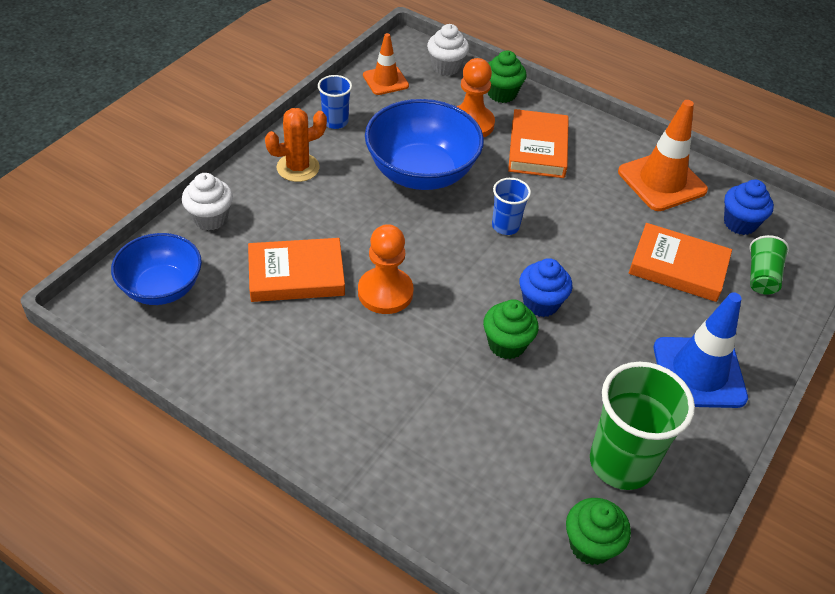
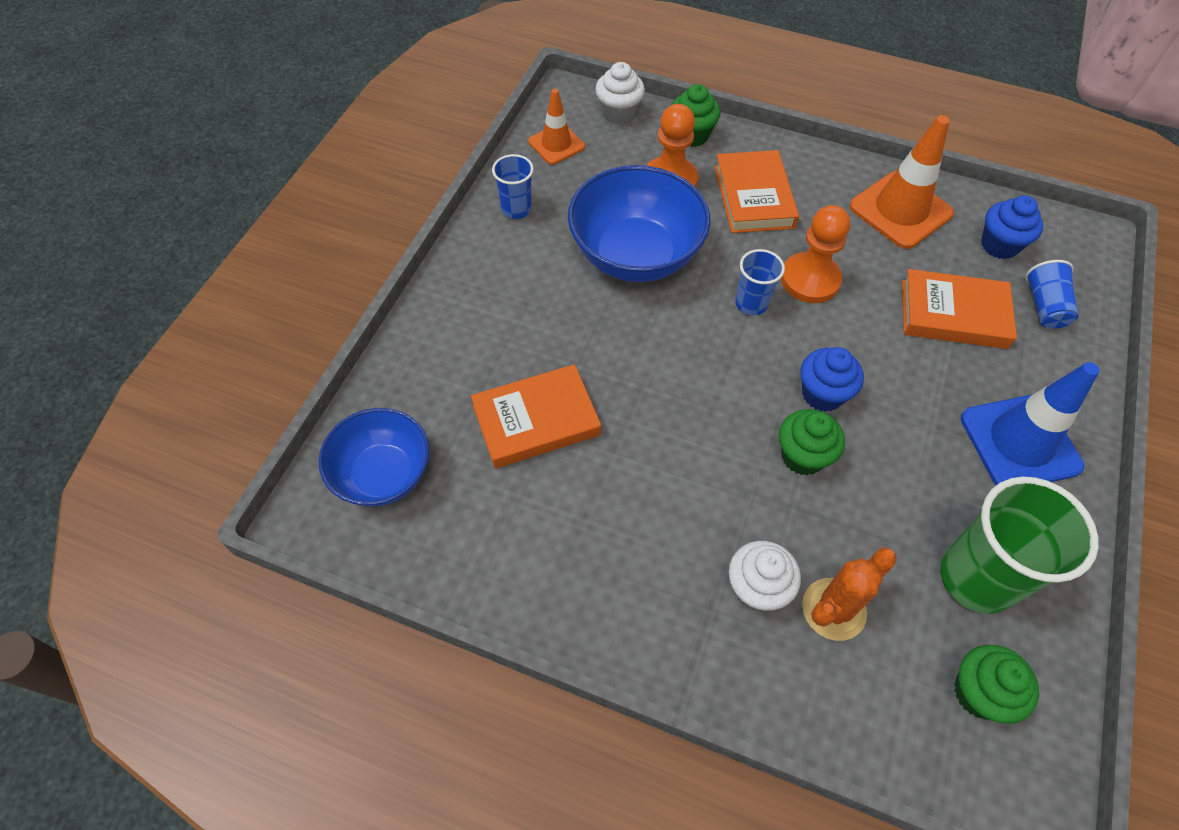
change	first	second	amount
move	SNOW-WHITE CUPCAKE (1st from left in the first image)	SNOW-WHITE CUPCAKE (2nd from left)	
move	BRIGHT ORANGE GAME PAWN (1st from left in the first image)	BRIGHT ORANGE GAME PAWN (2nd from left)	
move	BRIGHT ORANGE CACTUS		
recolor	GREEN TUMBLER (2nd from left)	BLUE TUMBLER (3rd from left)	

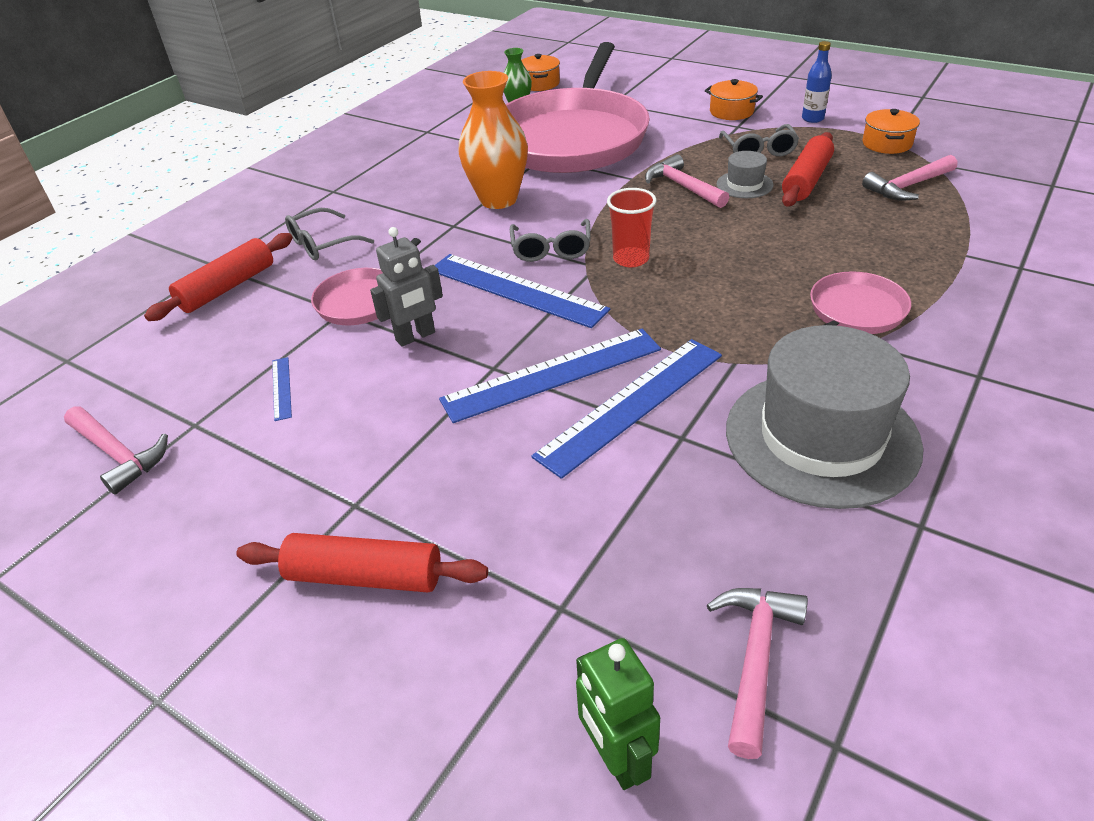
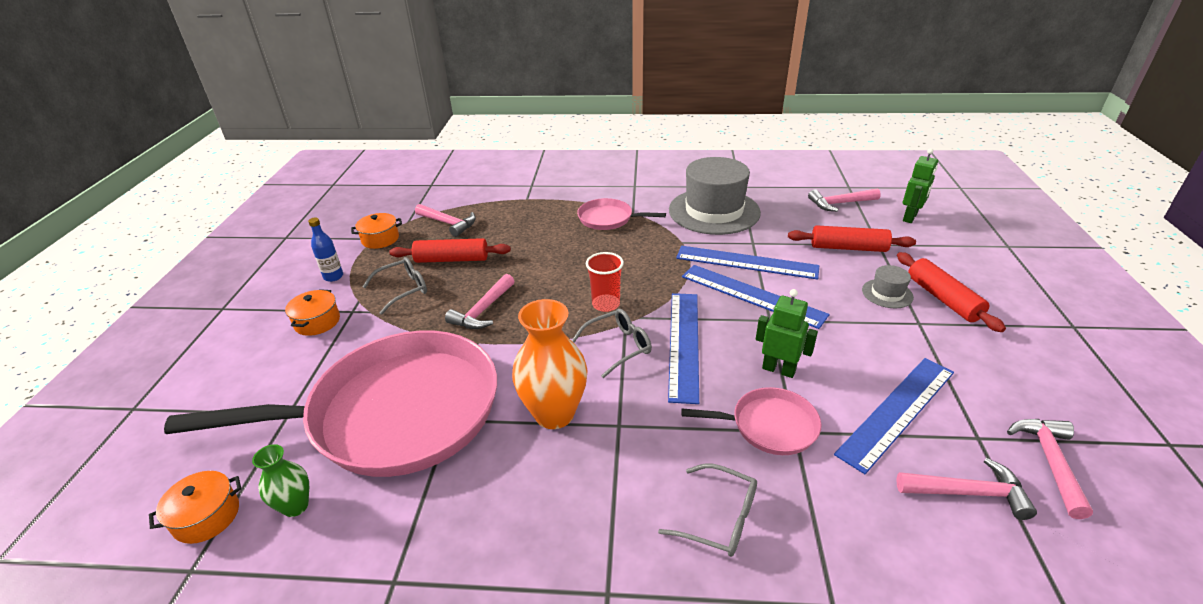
change	first	second	amount
recolor	GRAY ROBOT FIGURE	GREEN ROBOT FIGURE (1st from left)	
move	CRIMSON DOUGH ROLLER (1st from left in the first image)	CRIMSON DOUGH ROLLER (2nd from left)	
resize	BLUE STRAIGHTEDGE (1st from left in the first image)	BLUE STRAIGHTEDGE (4th from left)	x2.33
move	GRAY HAT (1st from left in the first image)	GRAY HAT (2nd from left)	
insert		ROSE-PINK HAMMER (4th from left)	

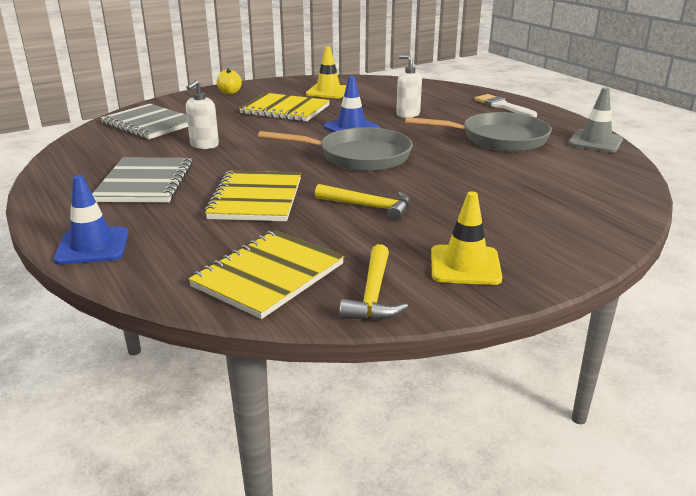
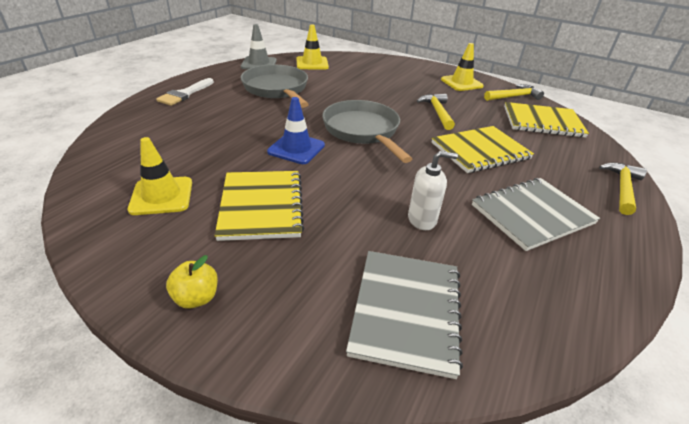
change	first	second	amount
insert		YELLOW TRAFFIC CONE (2nd from left)	
replace	BLUE TRAFFIC CONE (1st from left)	YELLOW HAMMER (3rd from left)	
delete	SNOW-WHITE PUMP BOTTLE (2nd from left)		

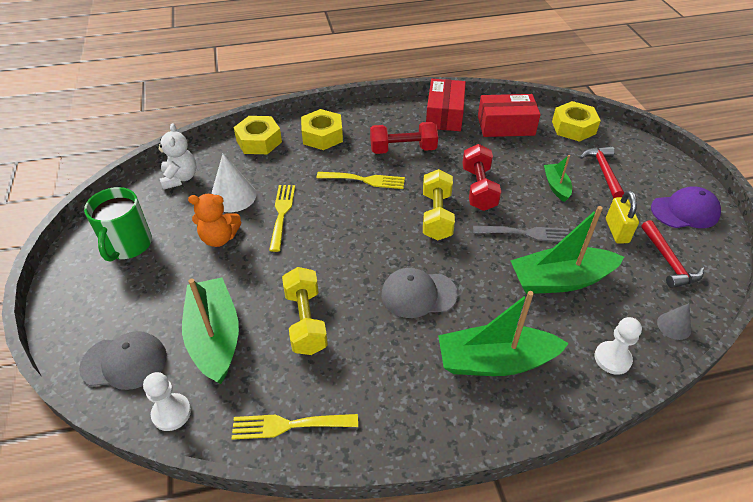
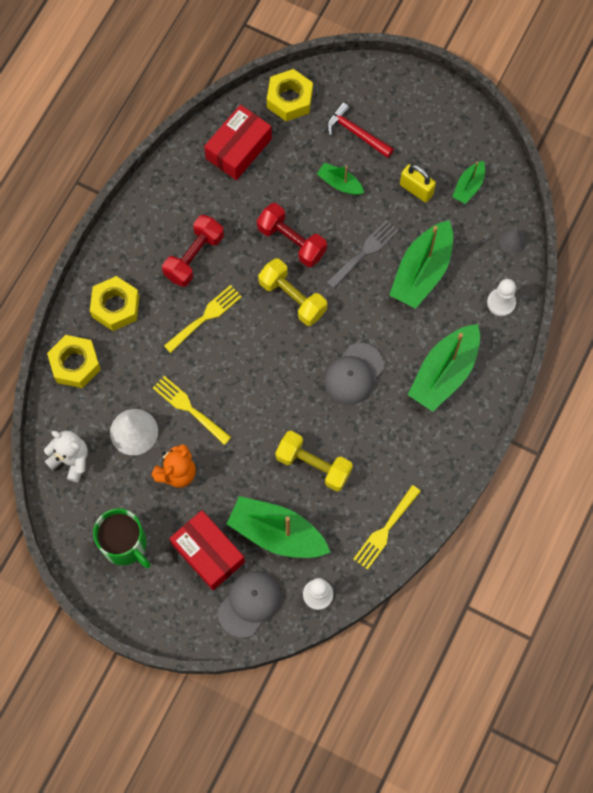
change	first	second	amount
move	CRIMSON PACKAGE (1st from left)		
replace	CRIMSON HAMMER (2nd from left)	GREEN SAILBOAT (5th from left)	
delete	VIOLET CAP		

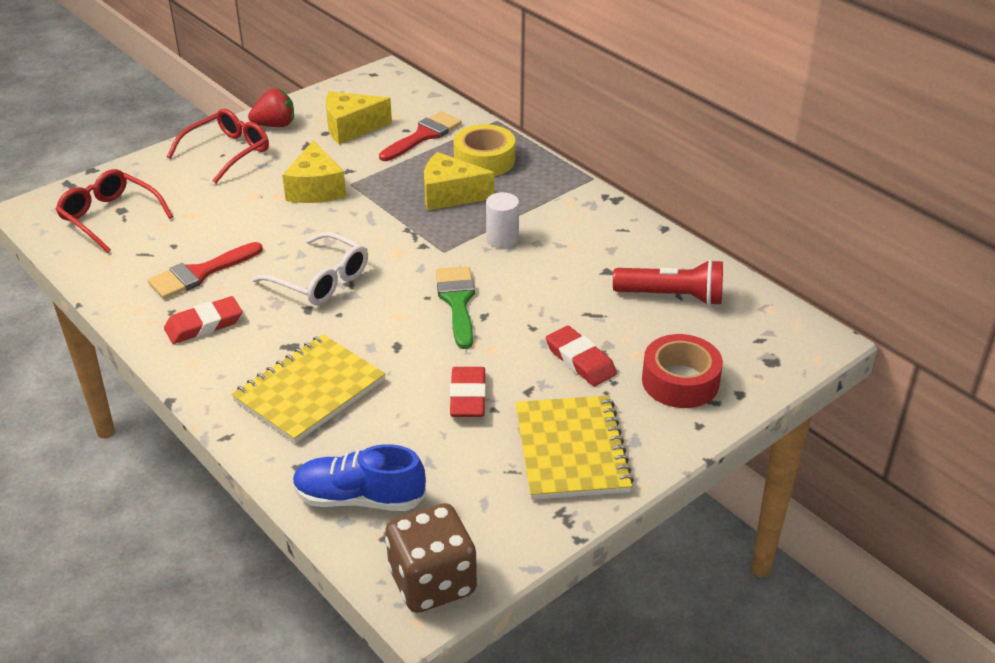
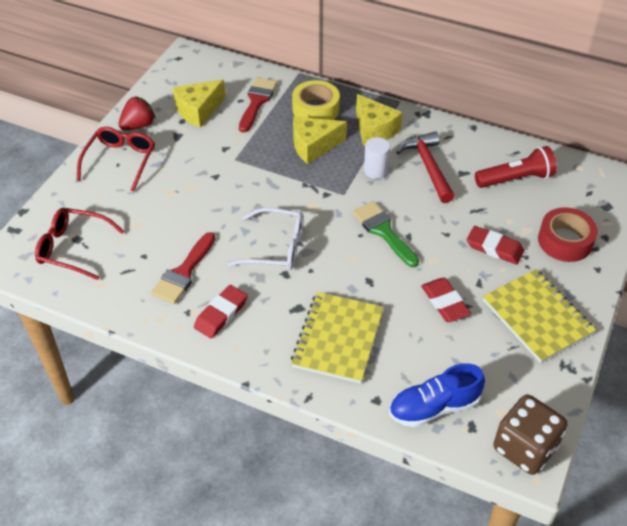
change	first	second	amount
move	YELLOW CHEESE WEDGE (1st from left in the first image)	YELLOW CHEESE WEDGE (3rd from left)	
insert		CRIMSON HAMMER	

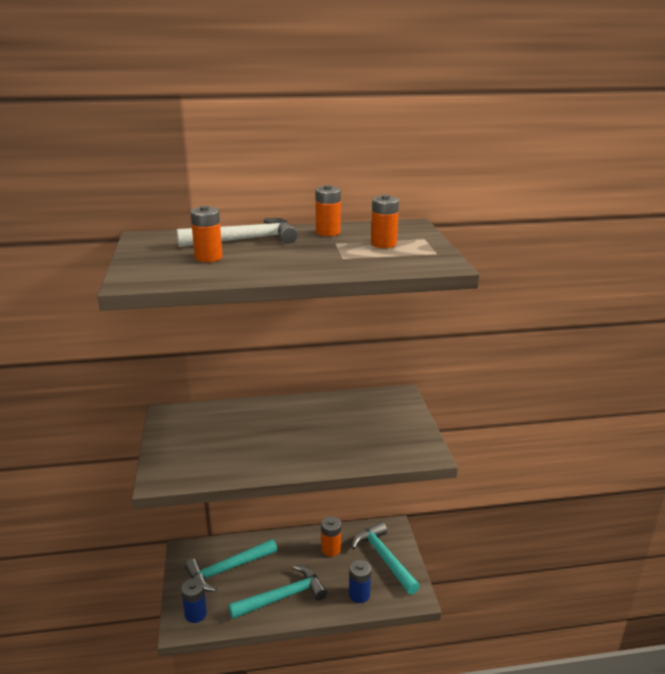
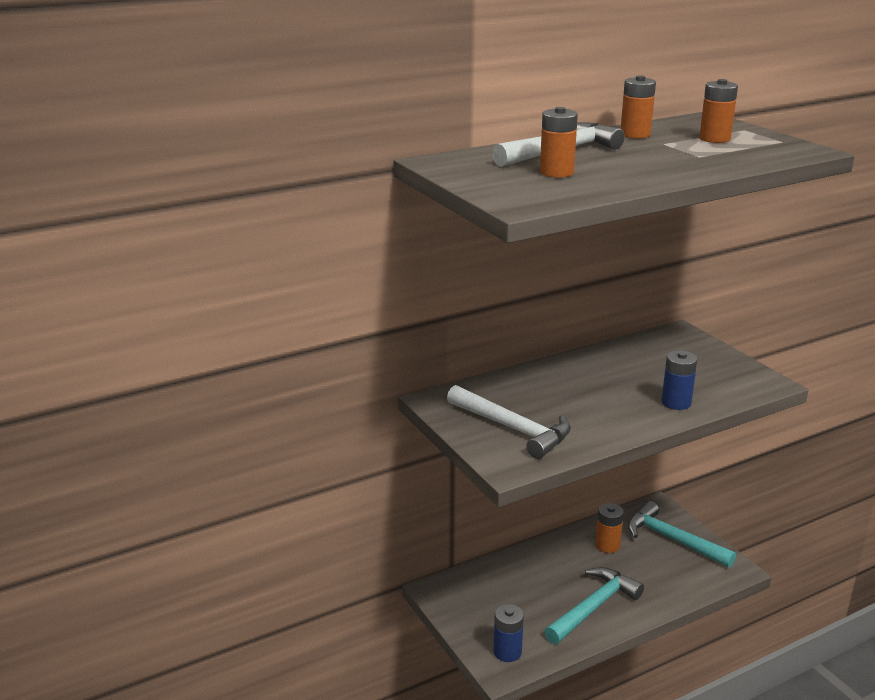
change	first	second	amount
insert		SNOW-WHITE HAMMER (1st from left)	
move	BLUE BATTERY (2nd from left)		
delete	AQUA HAMMER (1st from left)		

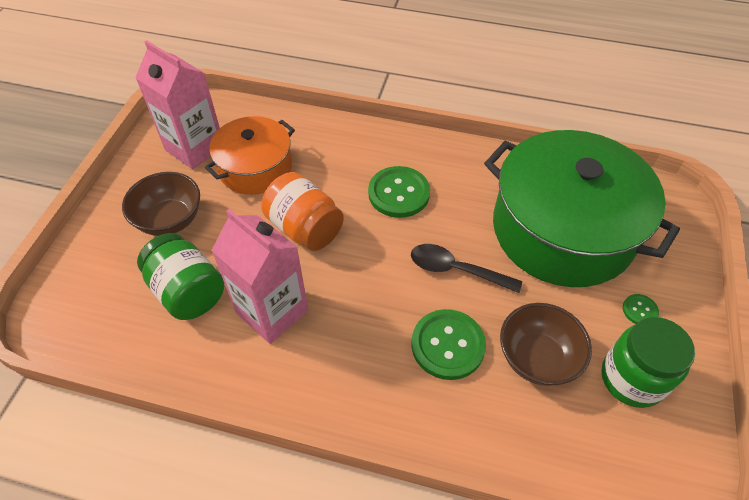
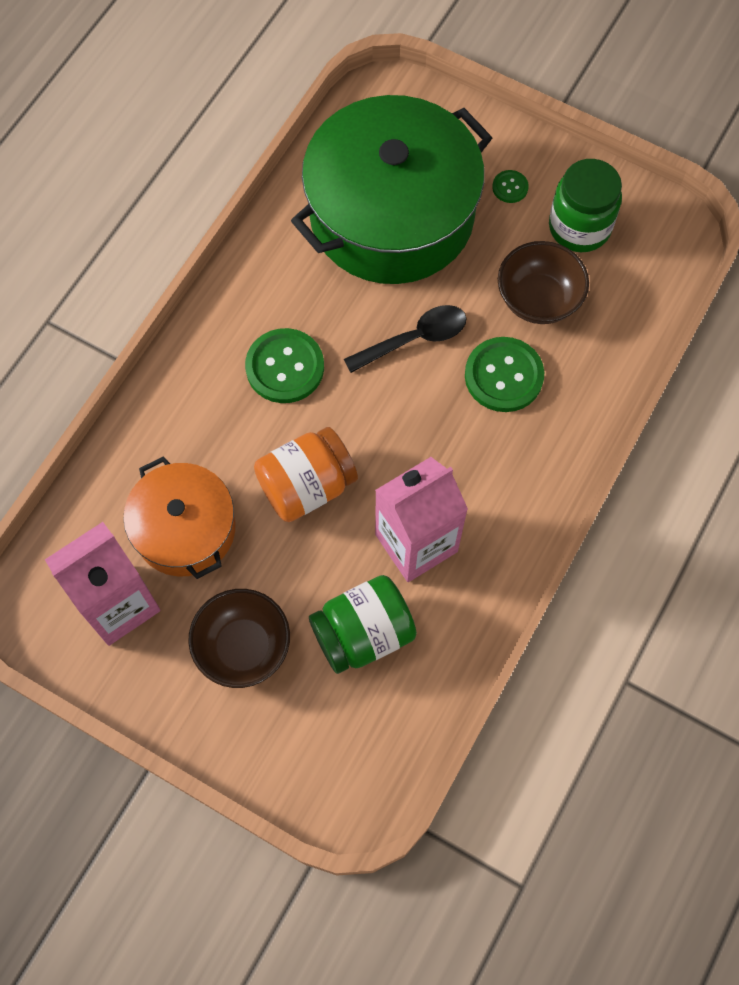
change	first	second	amount
rotate	BLACK SPOON		150 degrees counterclockwise

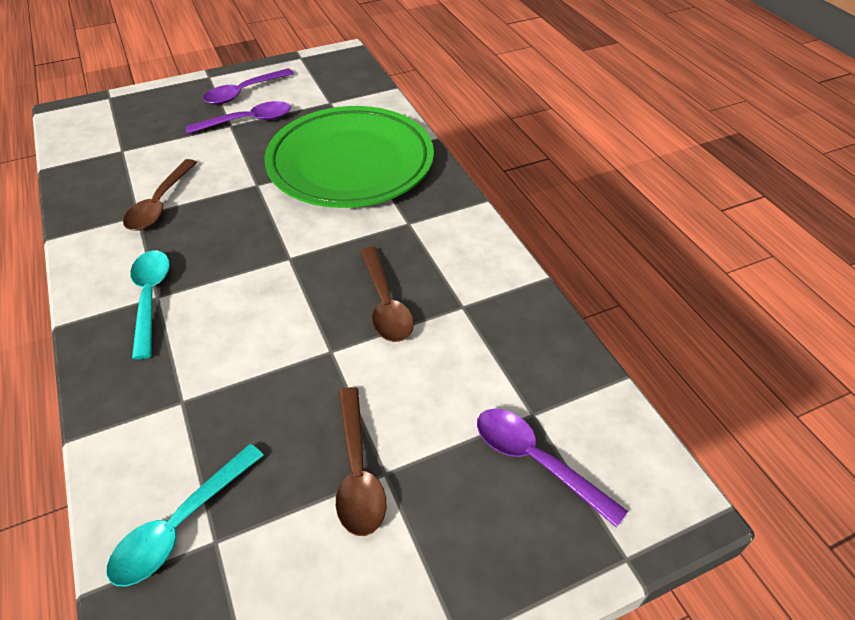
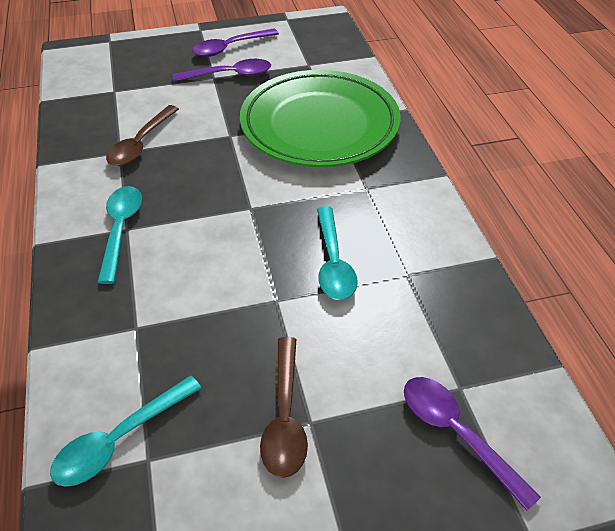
change	first	second	amount
recolor	RUSSET SPOON (3rd from left)	AQUA SPOON (3rd from left)	

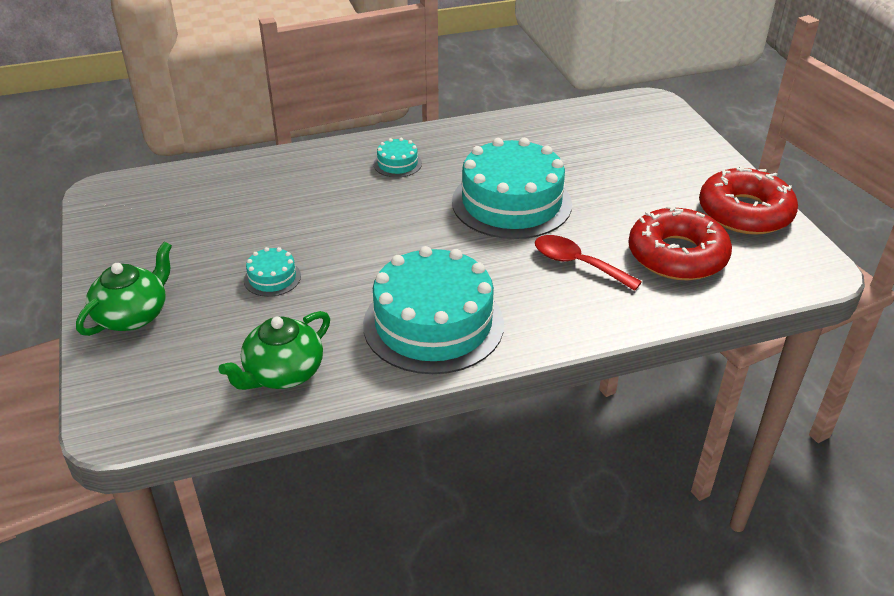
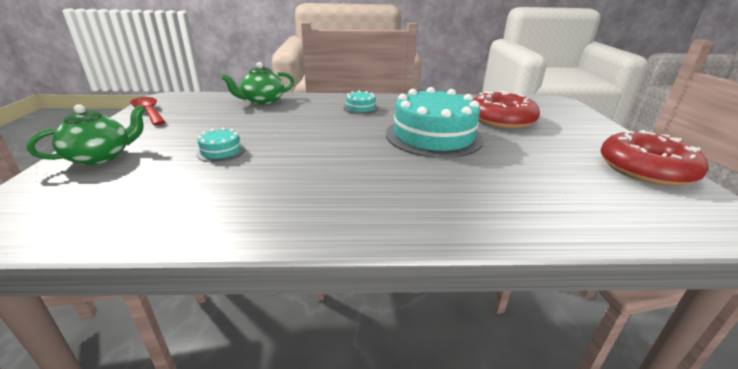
change	first	second	amount
move	CRIMSON SPOON		
move	GREEN CHINA TEAPOT (2nd from left)		
move	CRIMSON DONUT (1st from left)		
delete	AQUA GATEAU (3rd from left)		

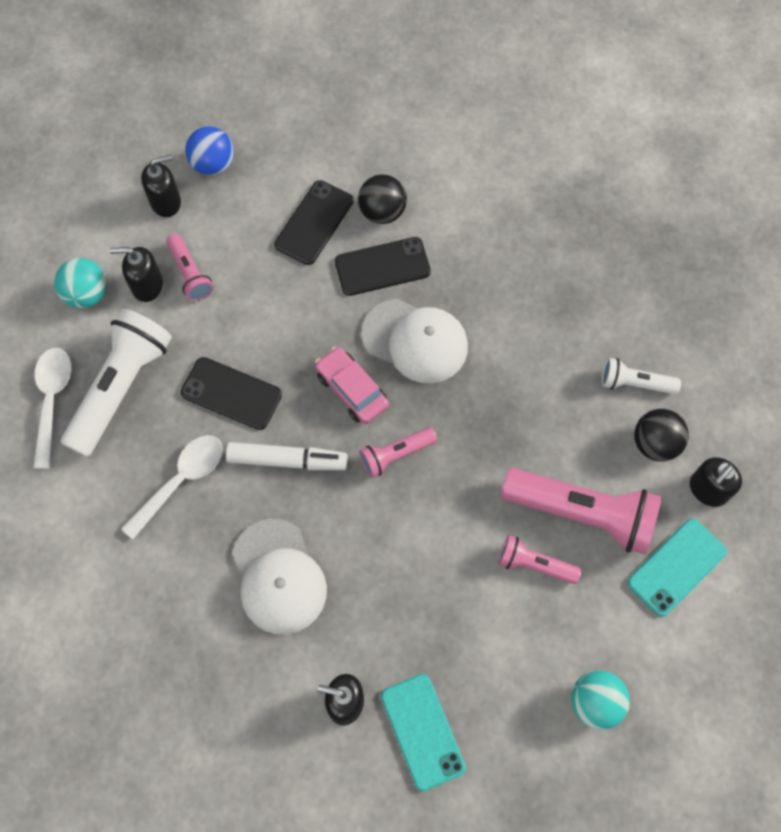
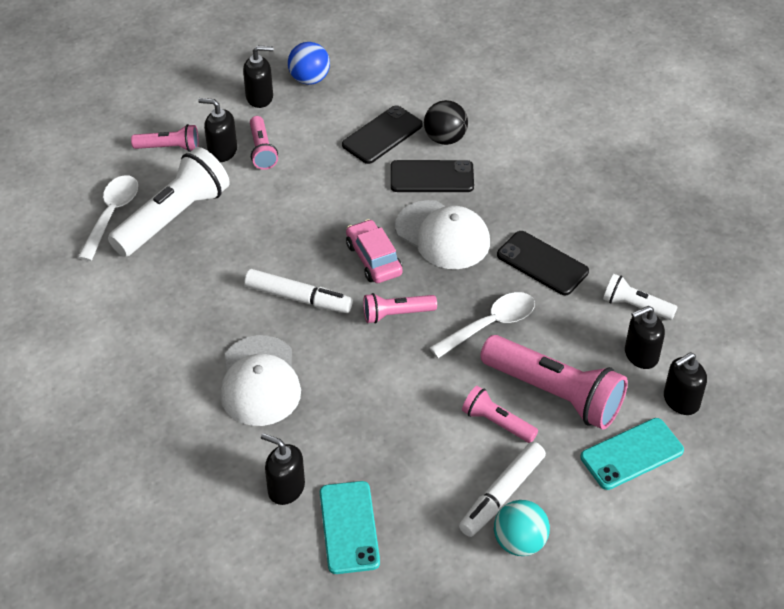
change	first	second	amount
replace	AQUA PLAY BALL (1st from left)	ROSE-PINK TORCH (1st from left)	
move	SNOW-WHITE SPOON (2nd from left)		
insert		SNOW-WHITE FELT PEN (2nd from left)	
move	BLACK MOBILE PHONE (1st from left in the first image)	BLACK MOBILE PHONE (3rd from left)	
replace	BLACK PLAY BALL (2nd from left)	BLACK PUMP BOTTLE (4th from left)	

